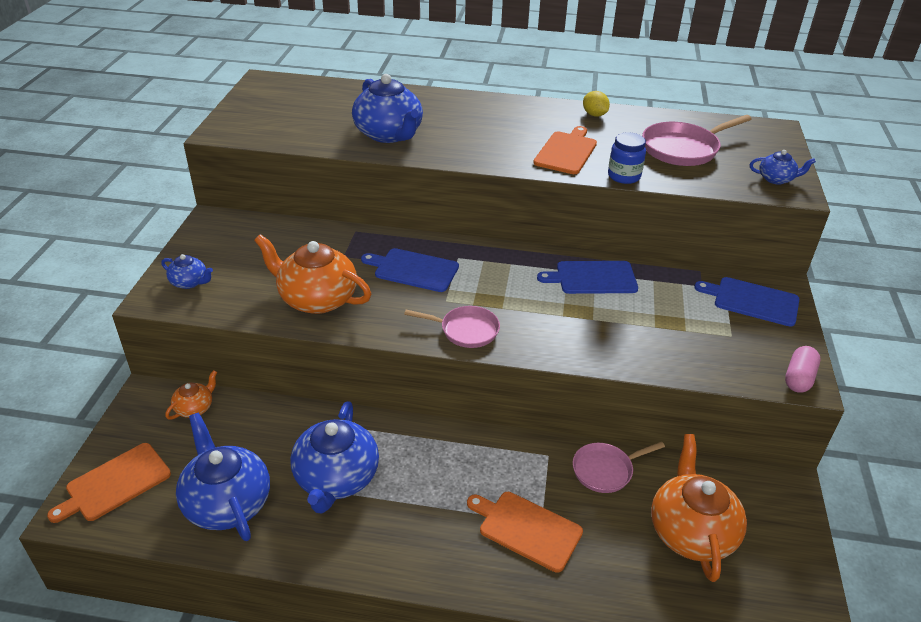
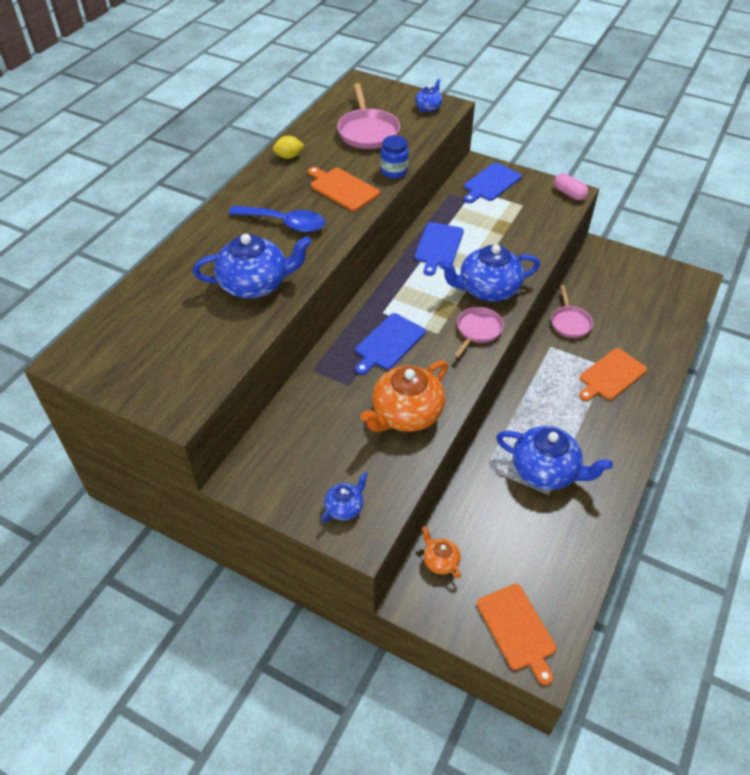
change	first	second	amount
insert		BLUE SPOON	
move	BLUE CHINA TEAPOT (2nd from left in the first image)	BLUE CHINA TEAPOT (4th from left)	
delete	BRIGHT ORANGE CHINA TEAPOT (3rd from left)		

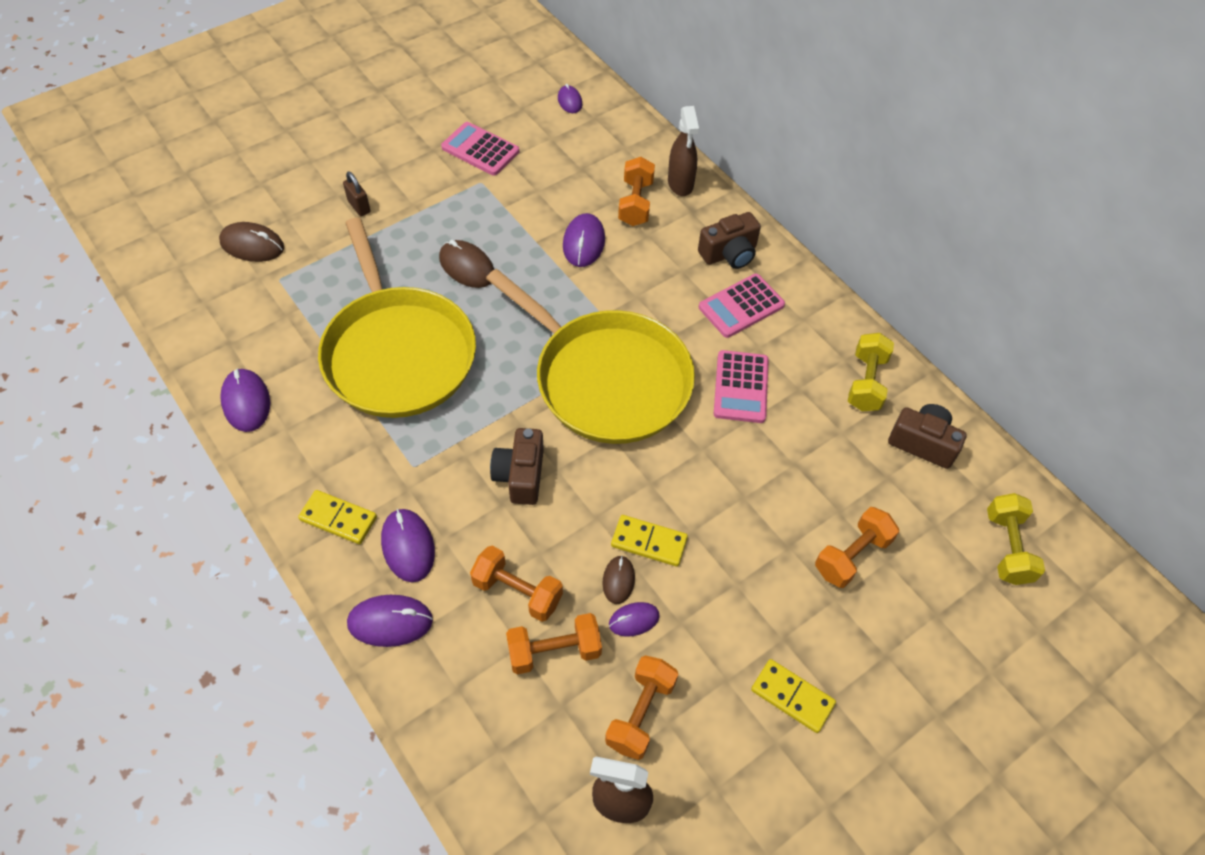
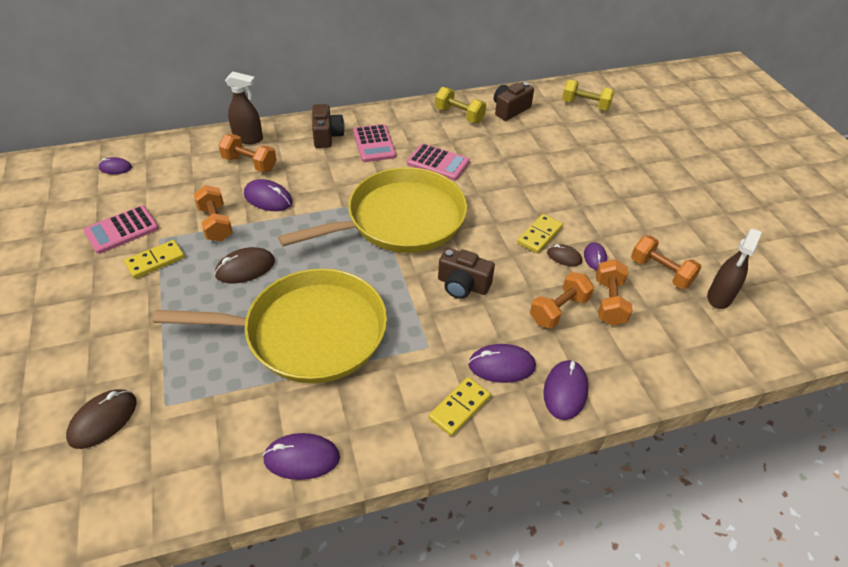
change	first	second	amount
move	YELLOW DOMINO TILE (3rd from left in the first image)	YELLOW DOMINO TILE (1st from left)	
move	BRIGHT ORANGE FREE WEIGHT (5th from left in the first image)	BRIGHT ORANGE FREE WEIGHT (1st from left)	
delete	RUSSET PADLOCK		

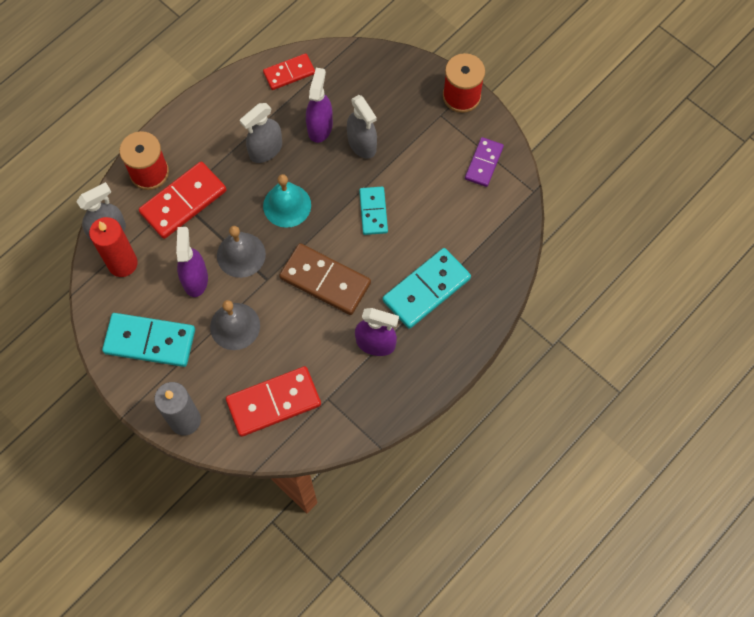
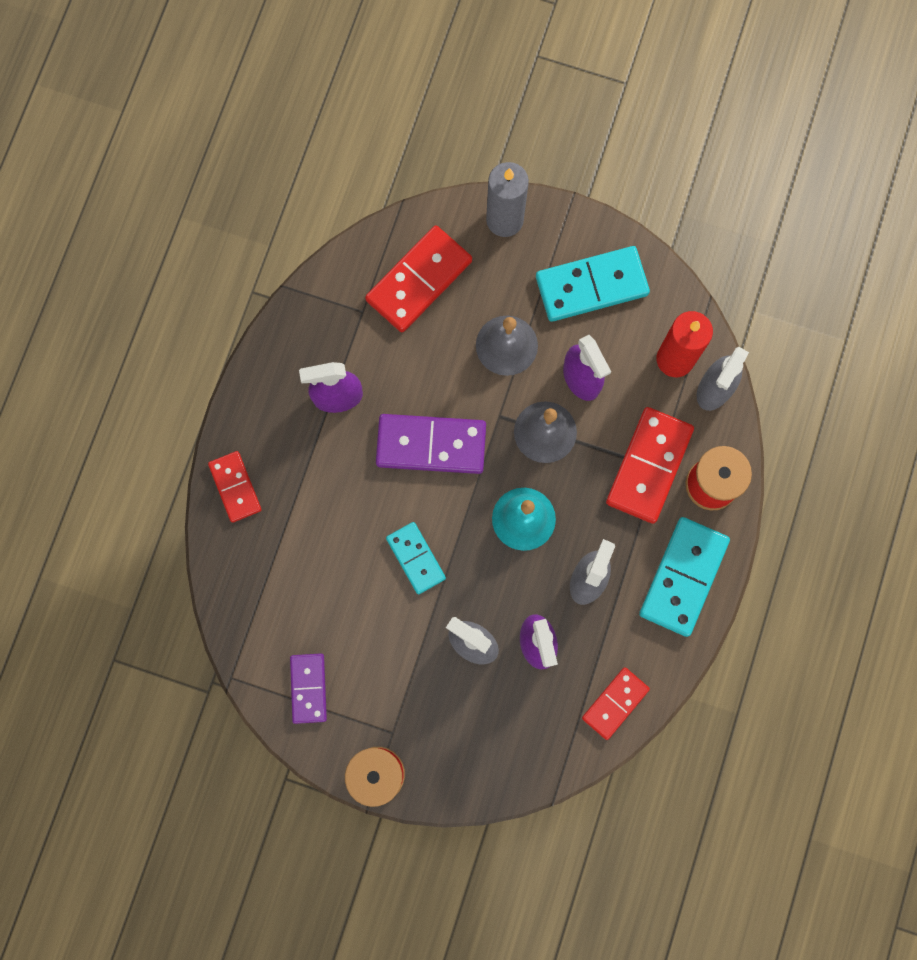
change	first	second	amount
insert		CRIMSON DOMINO TILE (1st from left)	
recolor	RUSSET DOMINO TILE	VIOLET DOMINO TILE (2nd from left)	
move	AQUA DOMINO TILE (3rd from left)		

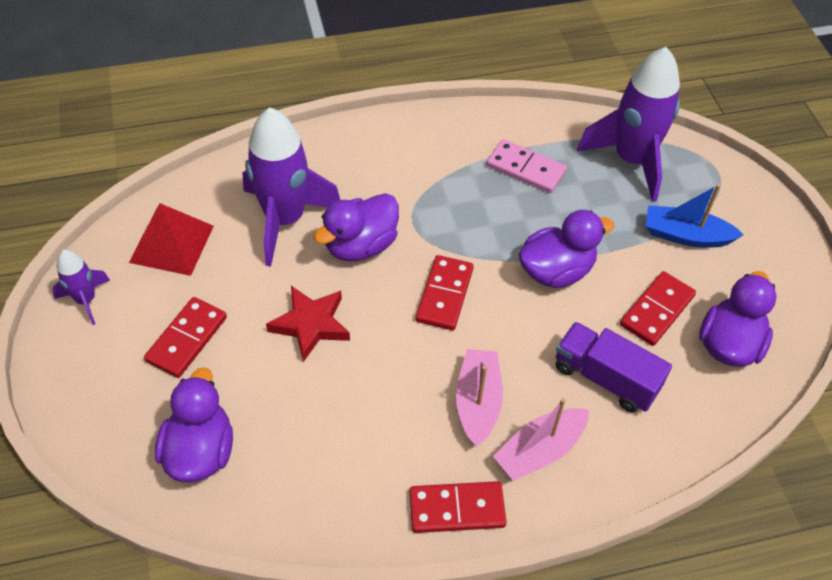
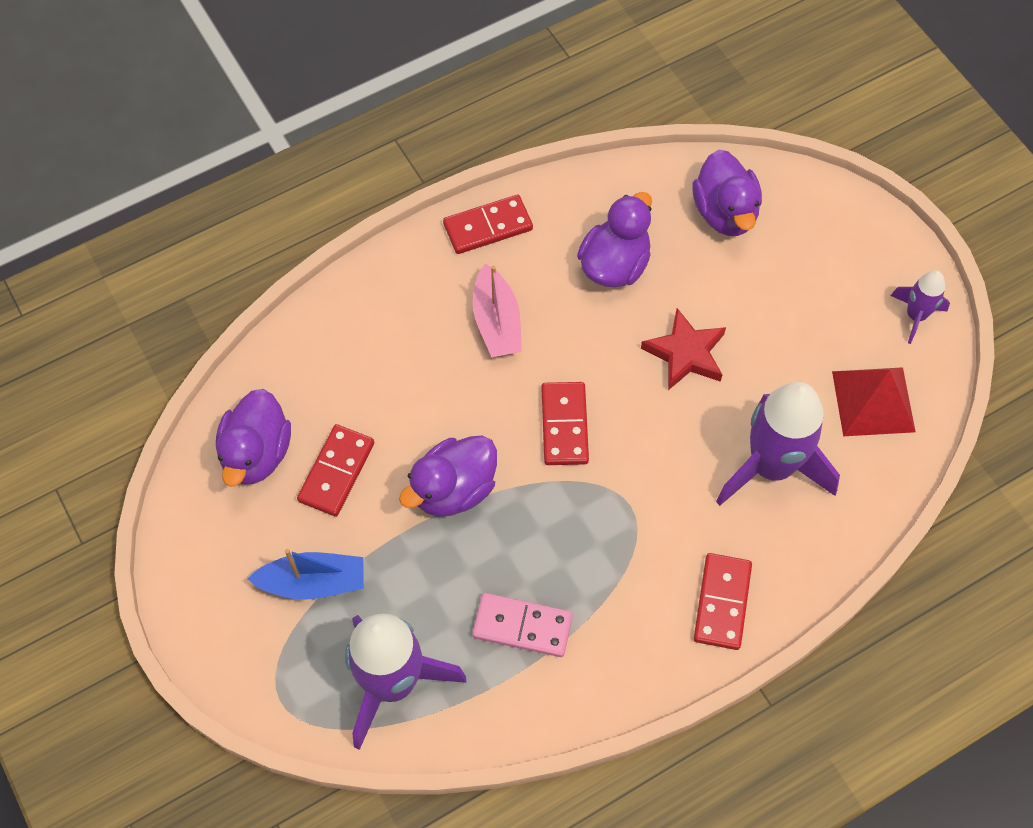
change	first	second	amount
move	VIOLET TOY DUCK (2nd from left in the first image)	VIOLET TOY DUCK (3rd from left)	
move	CRIMSON DOMINO TILE (1st from left in the first image)	CRIMSON DOMINO TILE (4th from left)	
delete	ROSE-PINK SAILBOAT (2nd from left)		
delete	VIOLET TOY TRUCK		

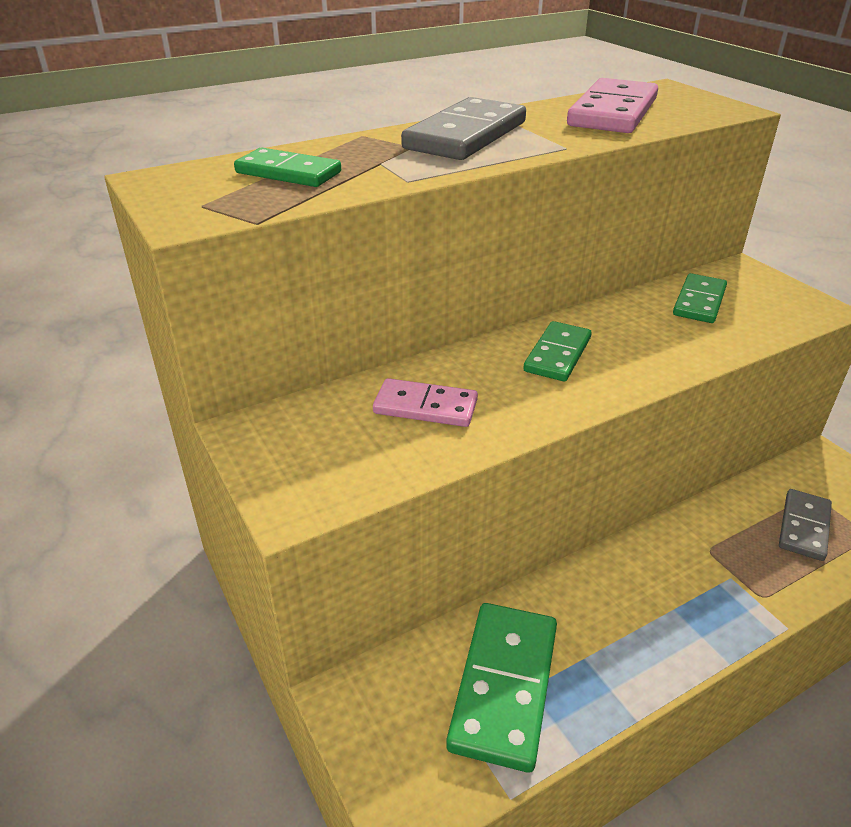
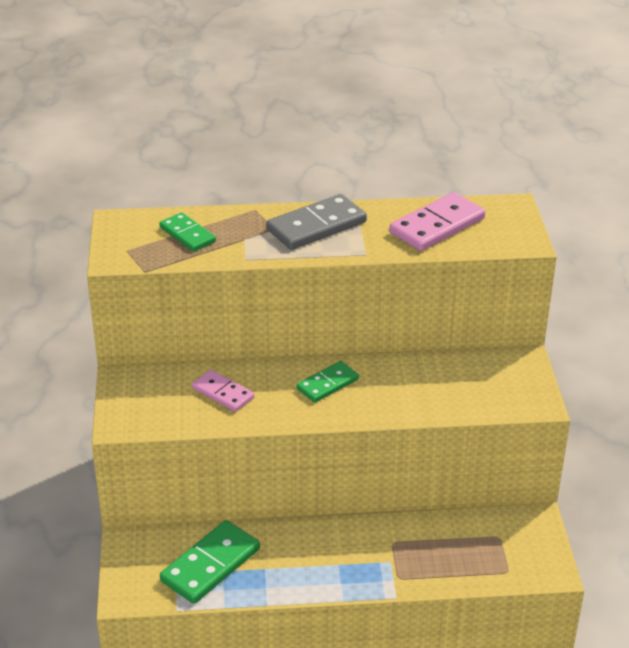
change	first	second	amount
delete	GREEN DOMINO TILE (4th from left)		
delete	GRAY DOMINO TILE (2nd from left)		

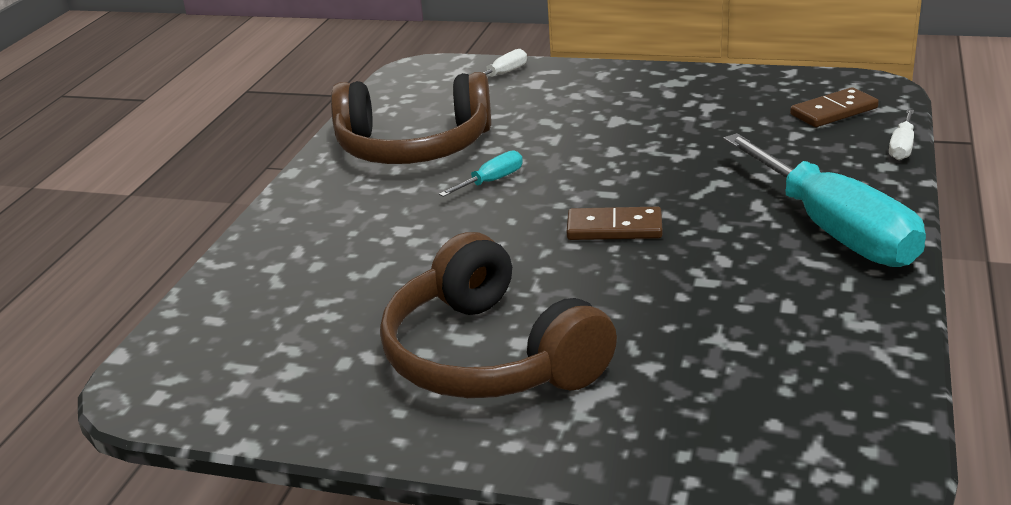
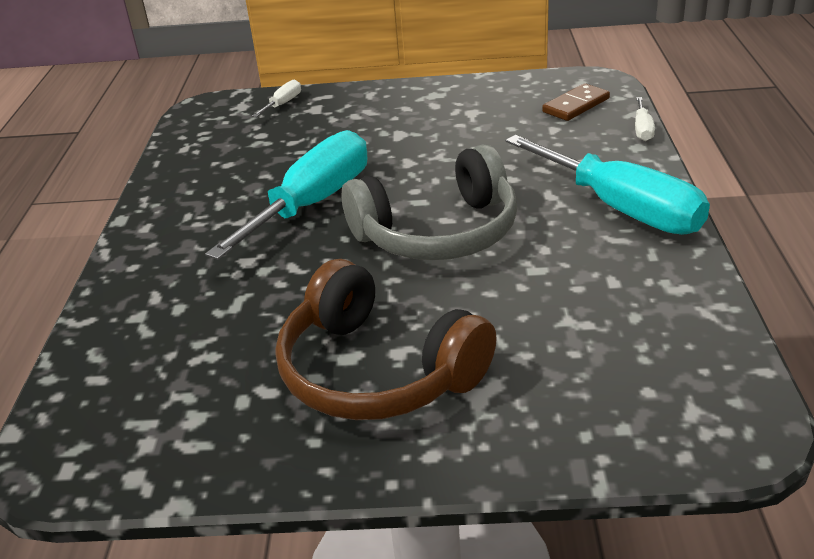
change	first	second	amount
resize	AQUA HAND SCREWDRIVER (1st from left)		x2.45
replace	RUSSET DOMINO TILE (1st from left)	GRAY OVER-EAR HEADPHONES	
delete	RUSSET OVER-EAR HEADPHONES (1st from left)		

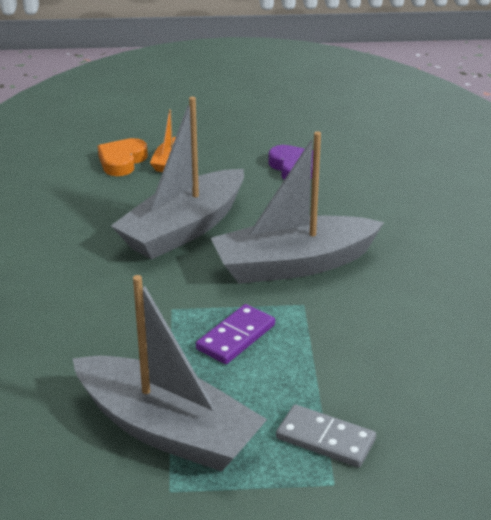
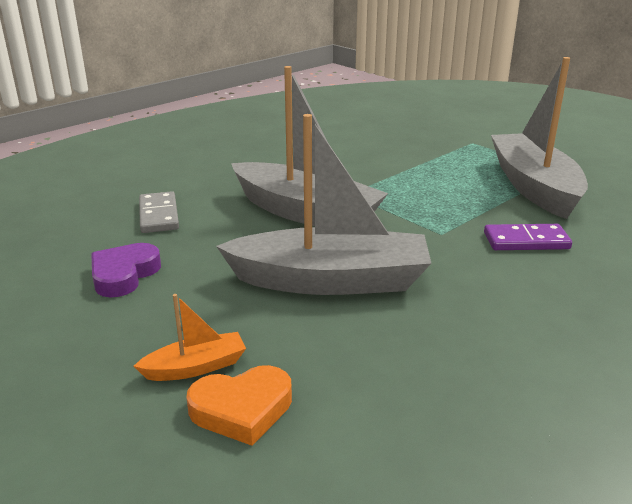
change	first	second	amount
move	GRAY DOMINO TILE		
move	VIOLET DOMINO TILE		

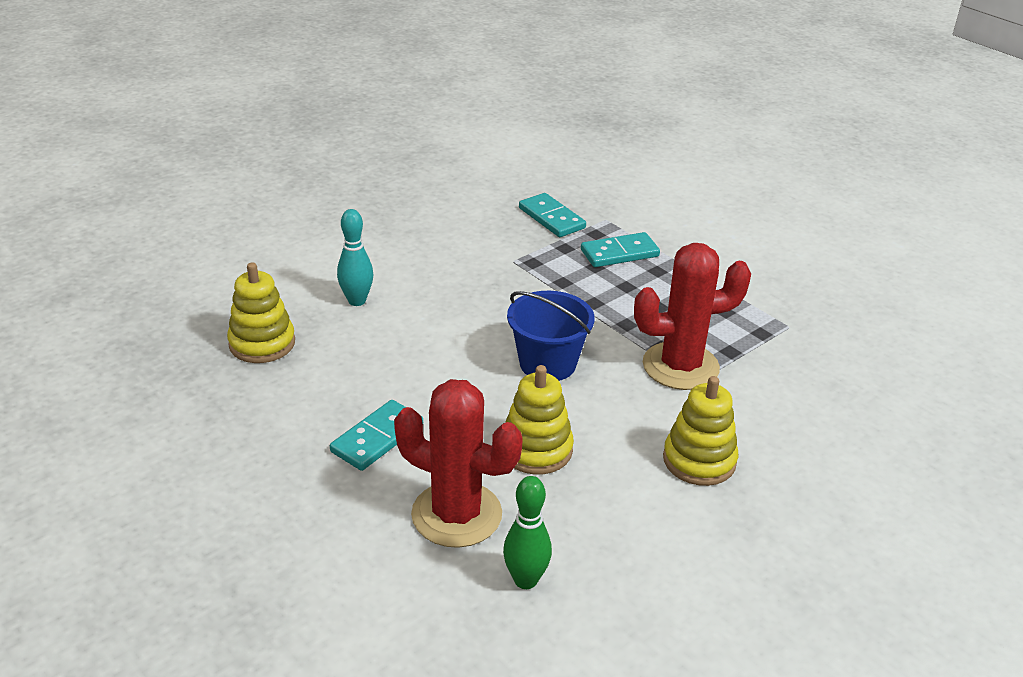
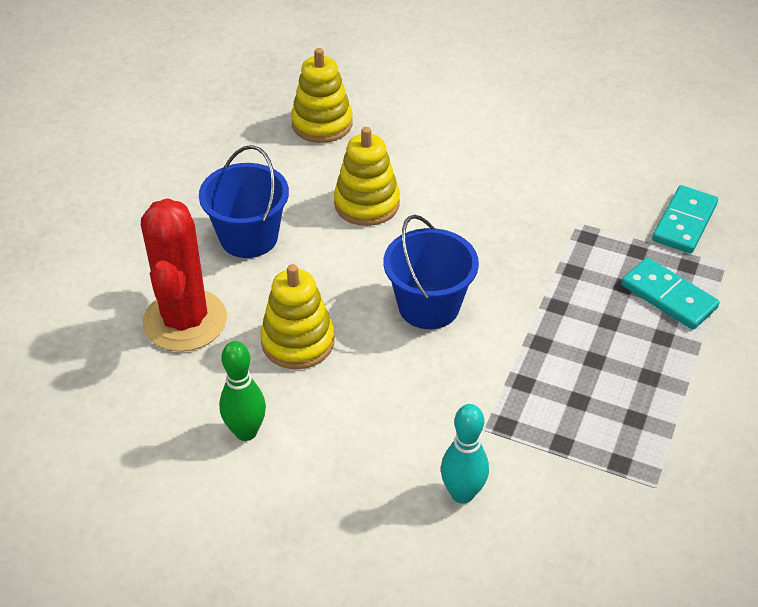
change	first	second	amount
replace	AQUA DOMINO TILE (1st from left)	BLUE SAND BUCKET (1st from left)	
move	GREEN SKITTLE		
move	YELLOW STACKING TOY (3rd from left)		
move	AQUA SKITTLE		
delete	CRIMSON CACTUS (2nd from left)		

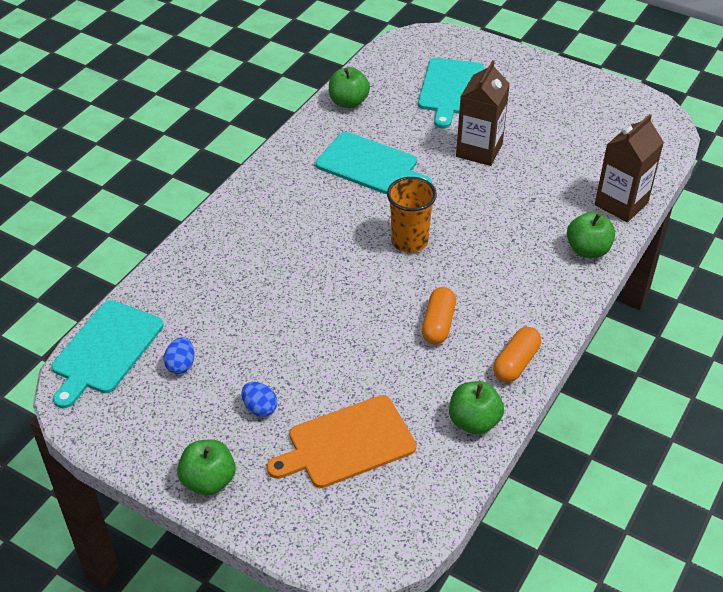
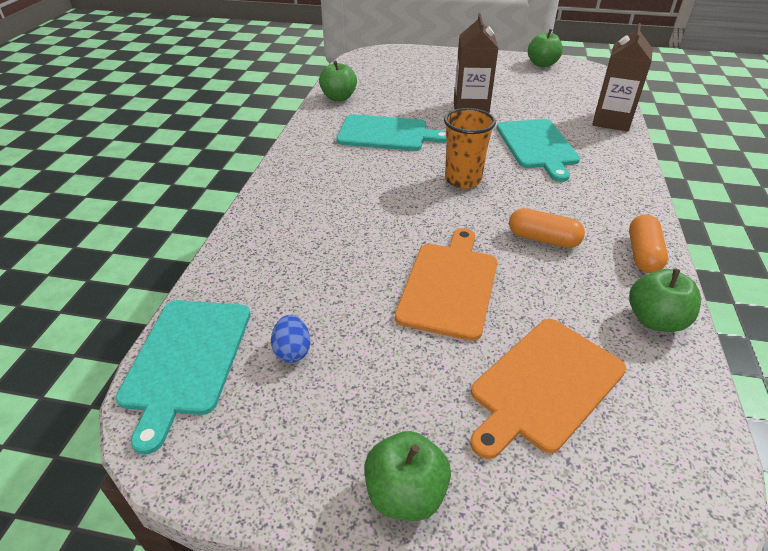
change	first	second	amount
insert		BRIGHT ORANGE CUTTING BOARD (1st from left)	
move	AQUA CUTTING BOARD (3rd from left)		
rotate	BRIGHT ORANGE PILL SHAPE (1st from left)		60 degrees counterclockwise
move	GREEN APPLE (4th from left in the first image)	GREEN APPLE (3rd from left)	
delete	BLUE TOY EGG (2nd from left)		

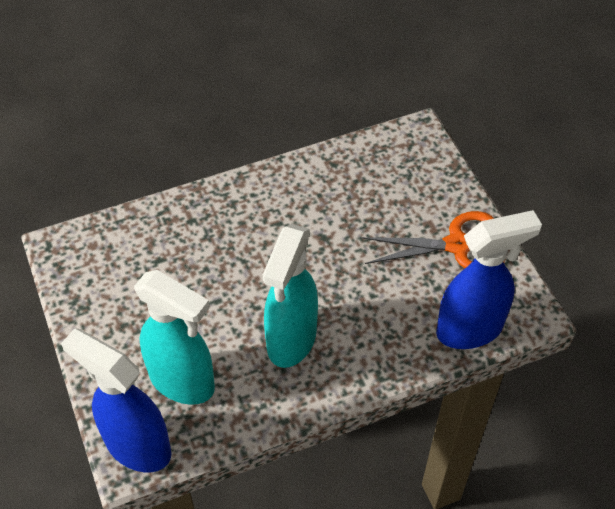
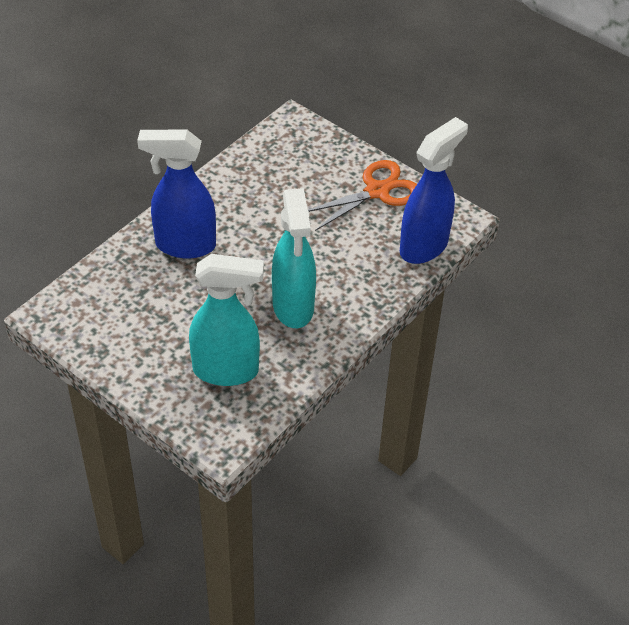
change	first	second	amount
move	BLUE SPRAY CLEANER (1st from left)		

